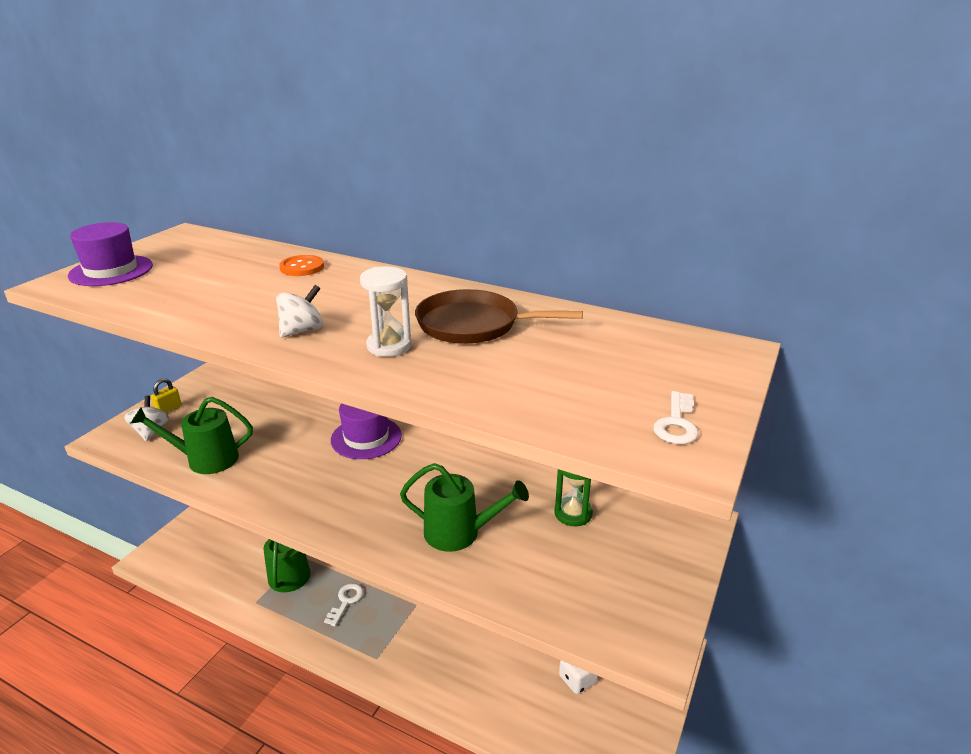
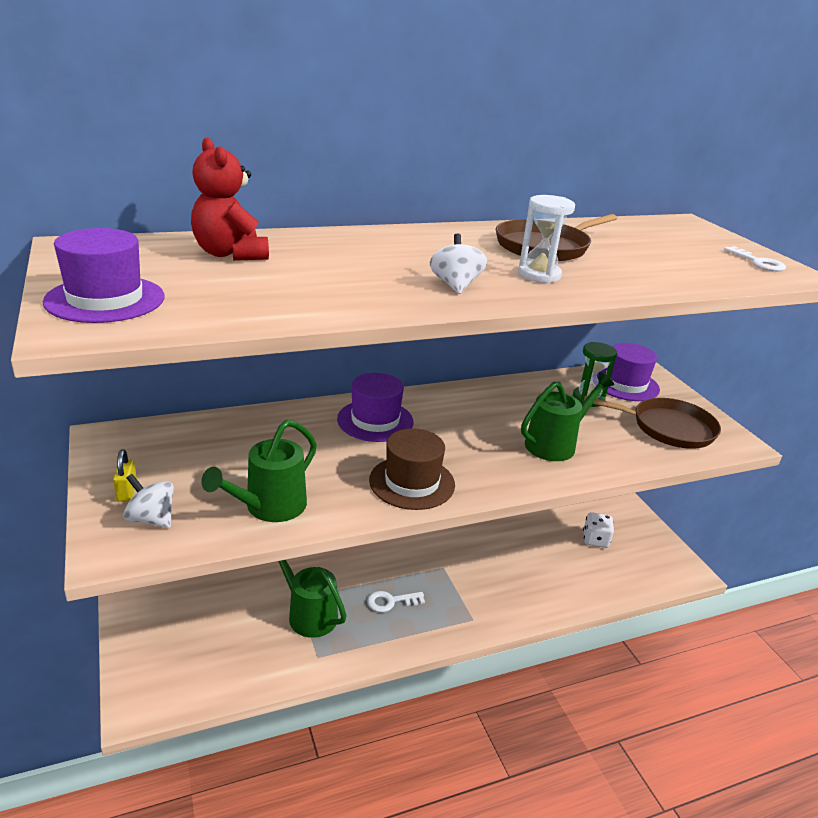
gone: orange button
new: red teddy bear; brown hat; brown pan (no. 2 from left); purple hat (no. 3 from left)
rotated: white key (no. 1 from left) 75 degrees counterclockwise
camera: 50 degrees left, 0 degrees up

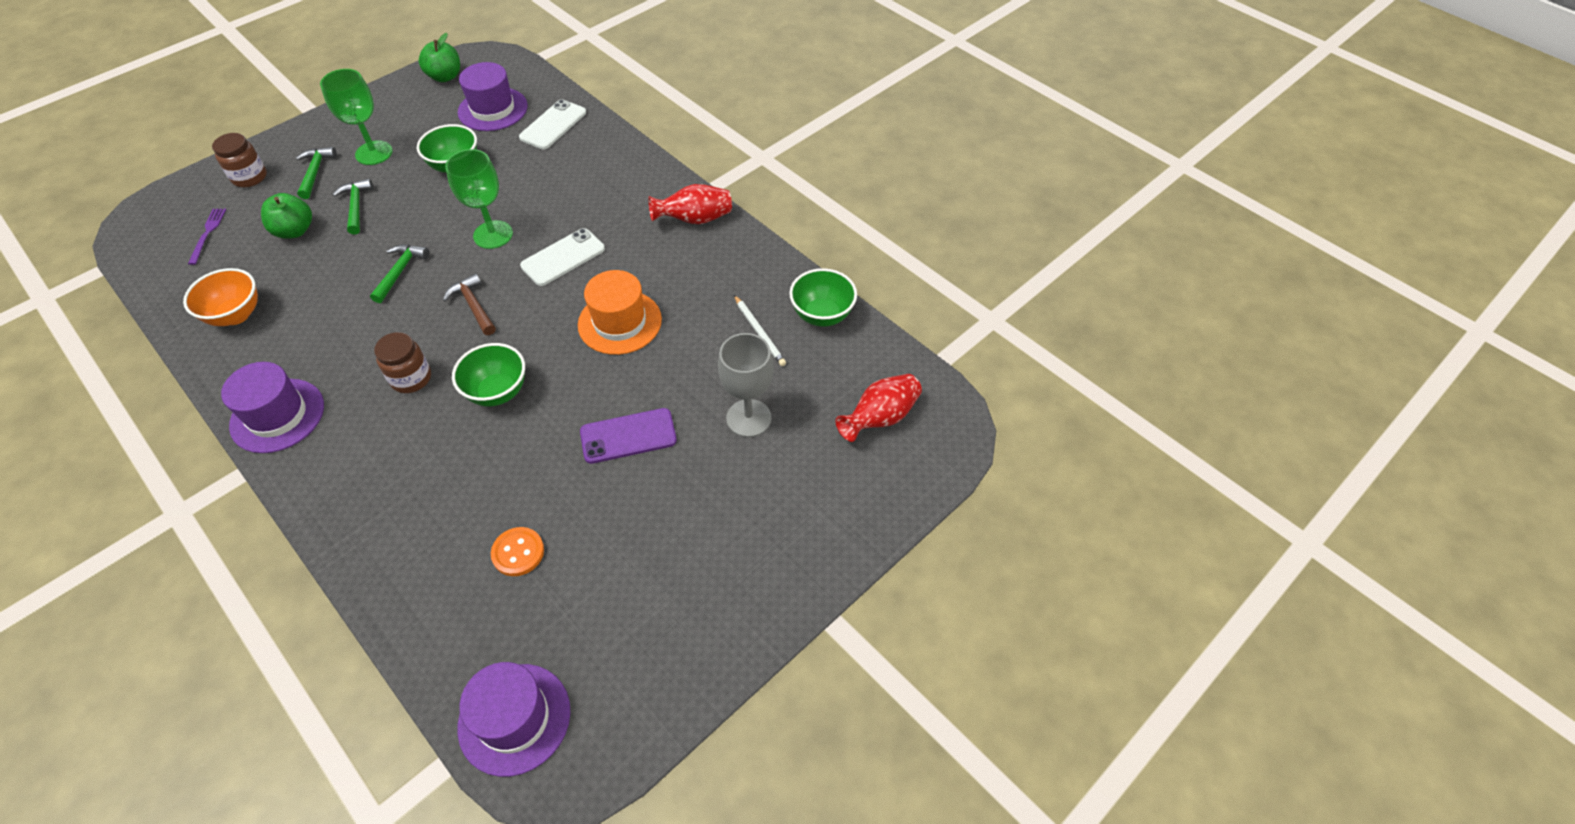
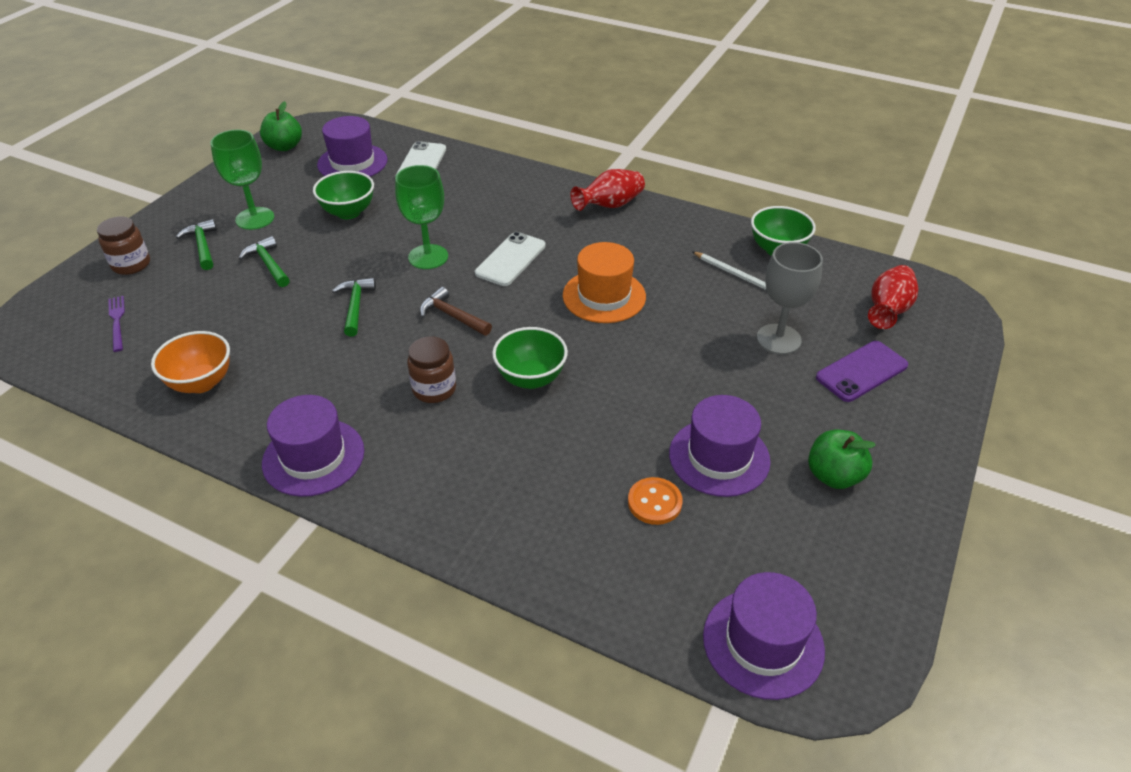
new: purple hat (no. 3 from left)
shifted: green apple (no. 1 from left in the first image) to green apple (no. 2 from left); purple phone
camera: 20 degrees left, 10 degrees down

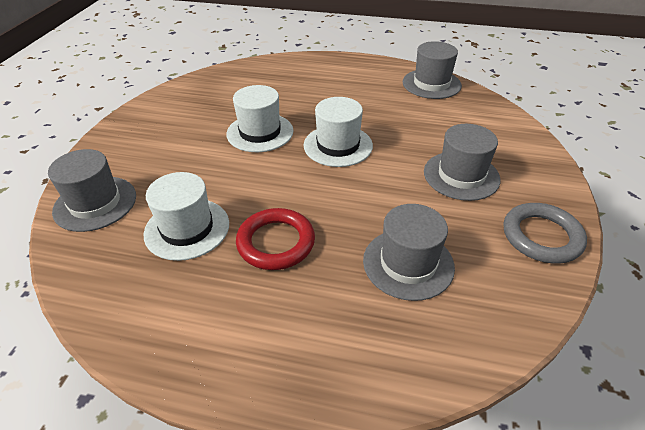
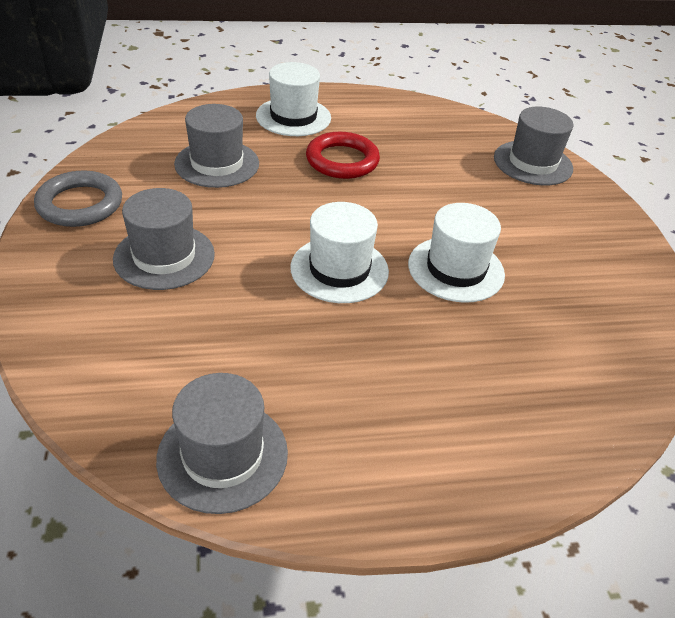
shifted: white hat (no. 1 from left)
camera: 155 degrees right, 0 degrees up

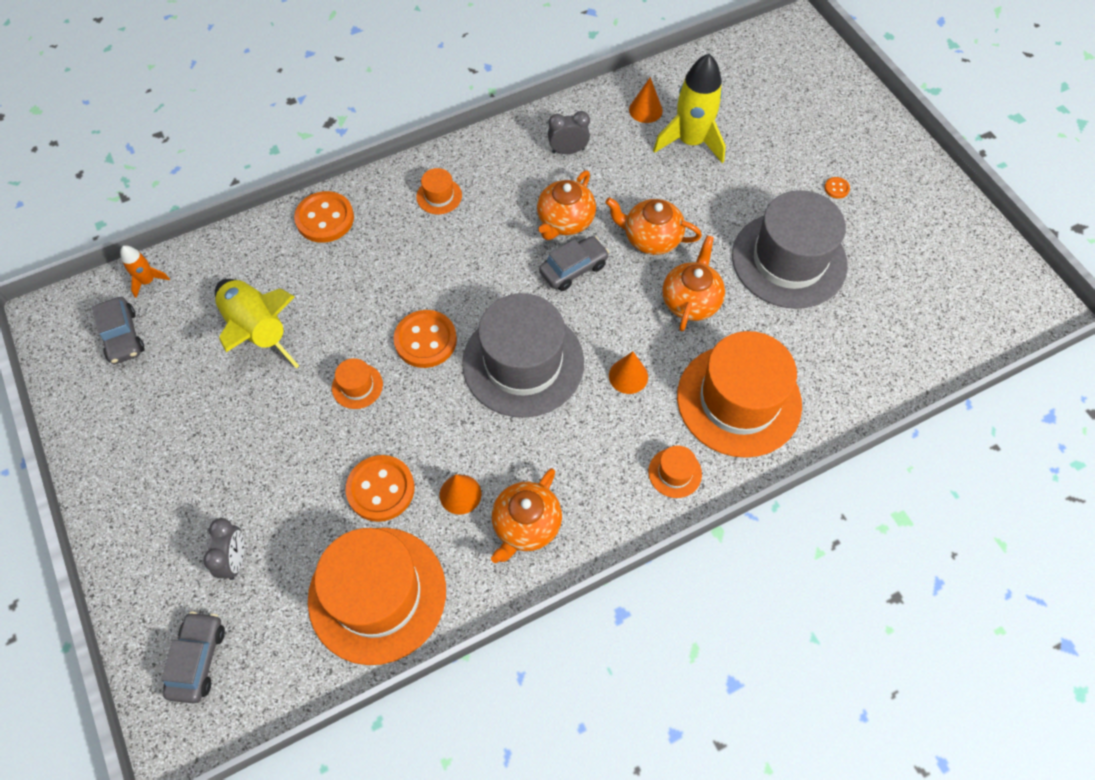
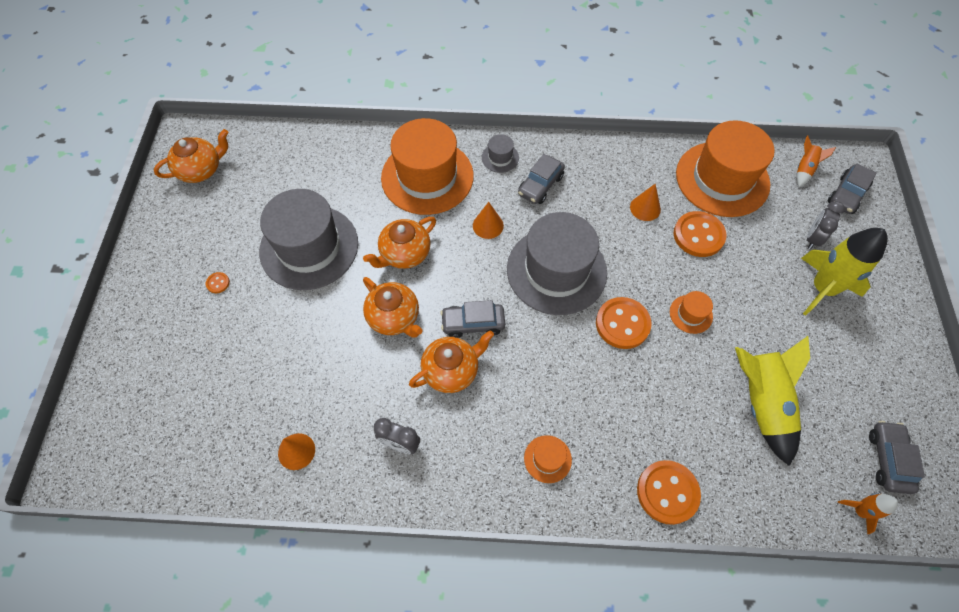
new: grey car (no. 2 from left); orange rocket (no. 1 from left)
shifted: orange teapot (no. 1 from left); yellow rocket (no. 2 from left)
repainted: orange hat (no. 4 from left) to grey hat (no. 2 from left)
camera: 150 degrees left, 0 degrees up

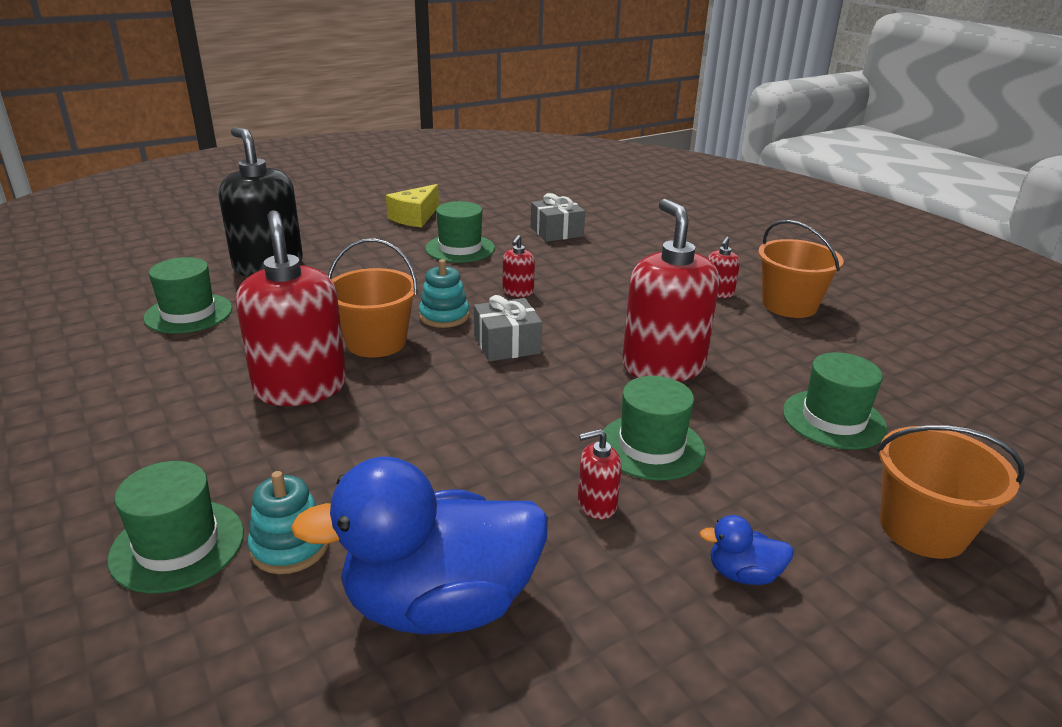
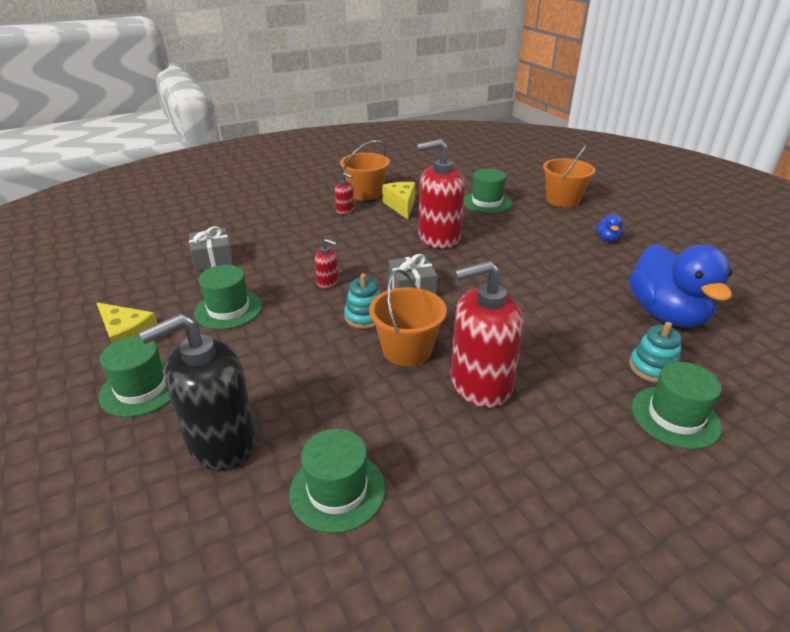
gone: red soap dispenser (no. 3 from left)
new: yellow cheese (no. 2 from left)
shifted: green hat (no. 4 from left in the first image) to green hat (no. 1 from left)
camera: 85 degrees left, 5 degrees up

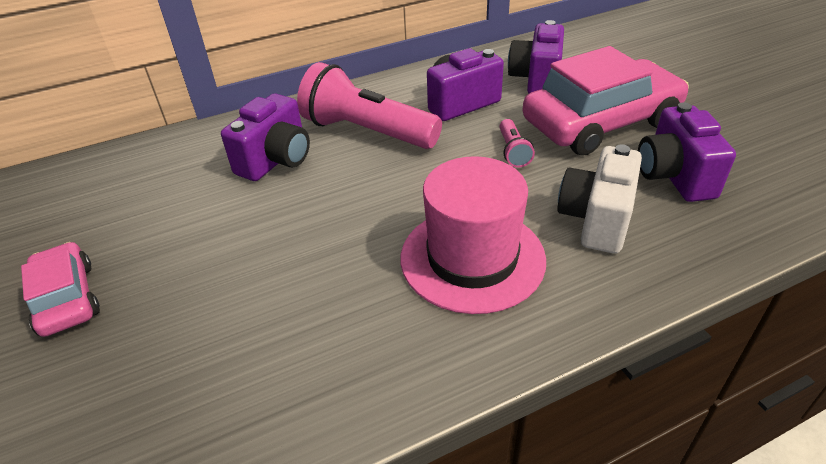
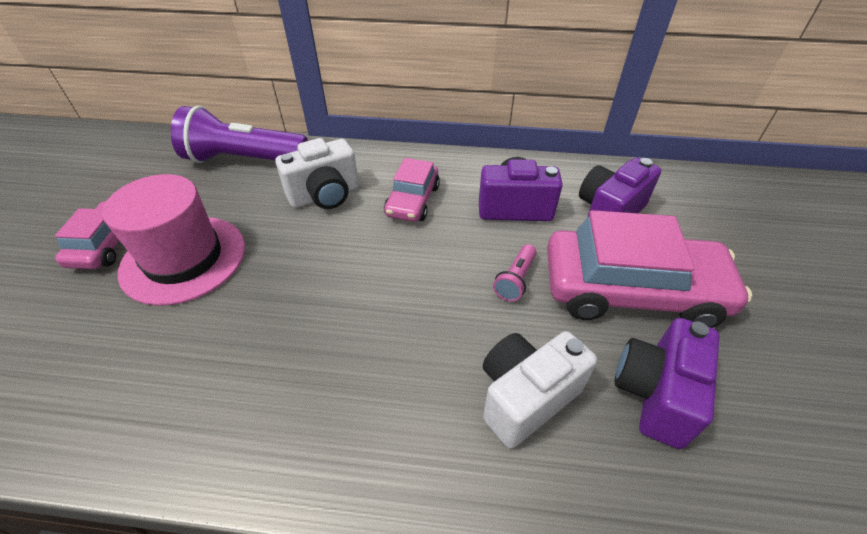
new: purple flashlight
shifted: pink hat
swapped: pink flashlight (no. 1 from left) to pink car (no. 2 from left)
repainted: purple camera (no. 1 from left) to white camera (no. 1 from left)
camera: 30 degrees right, 5 degrees up

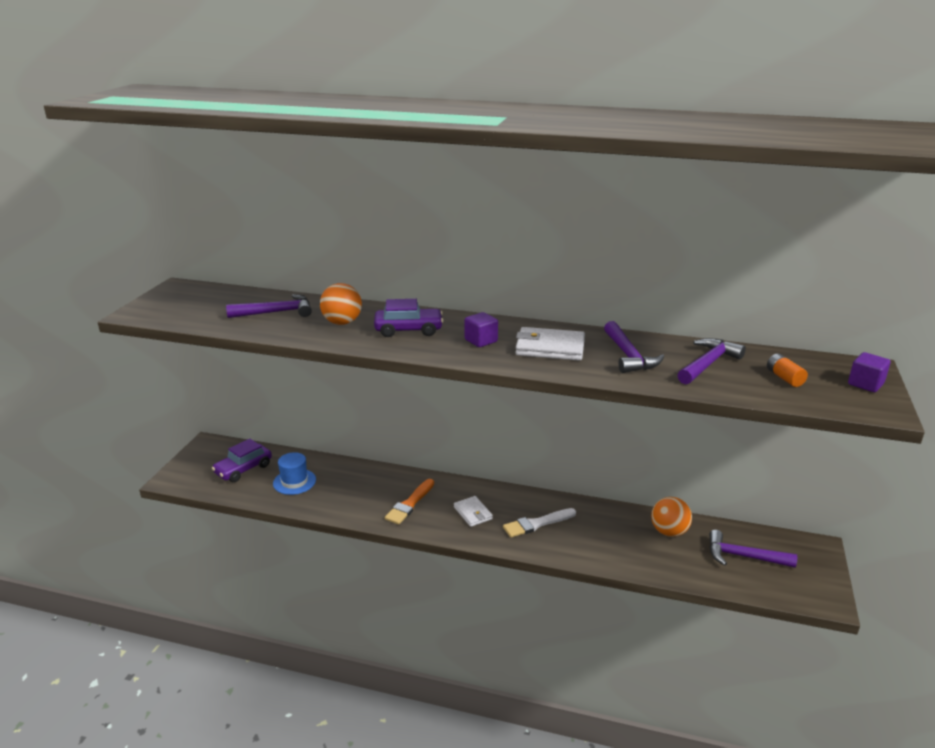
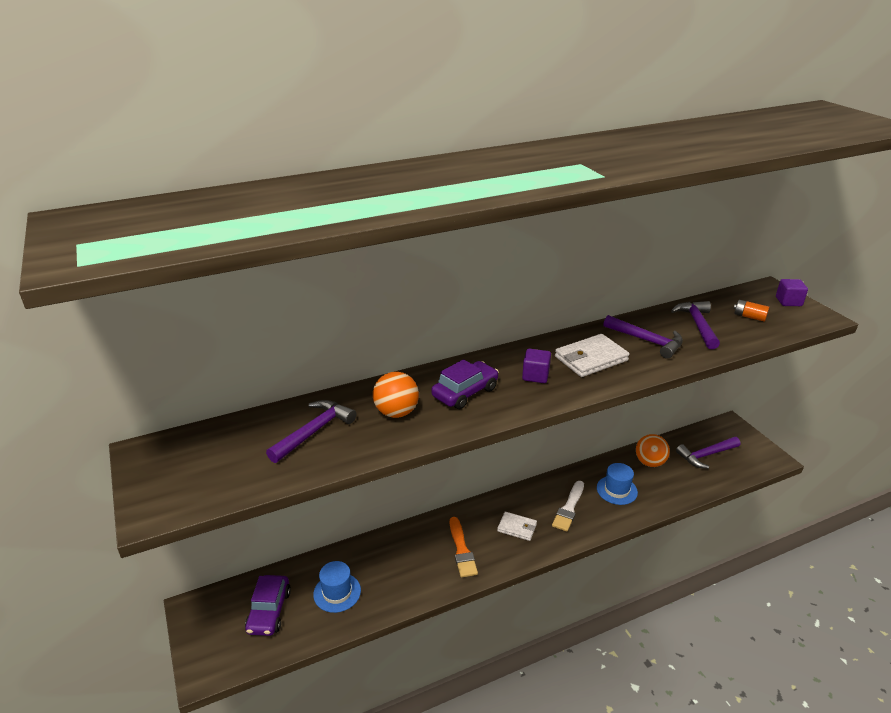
new: blue hat (no. 2 from left)
camera: 40 degrees left, 5 degrees up

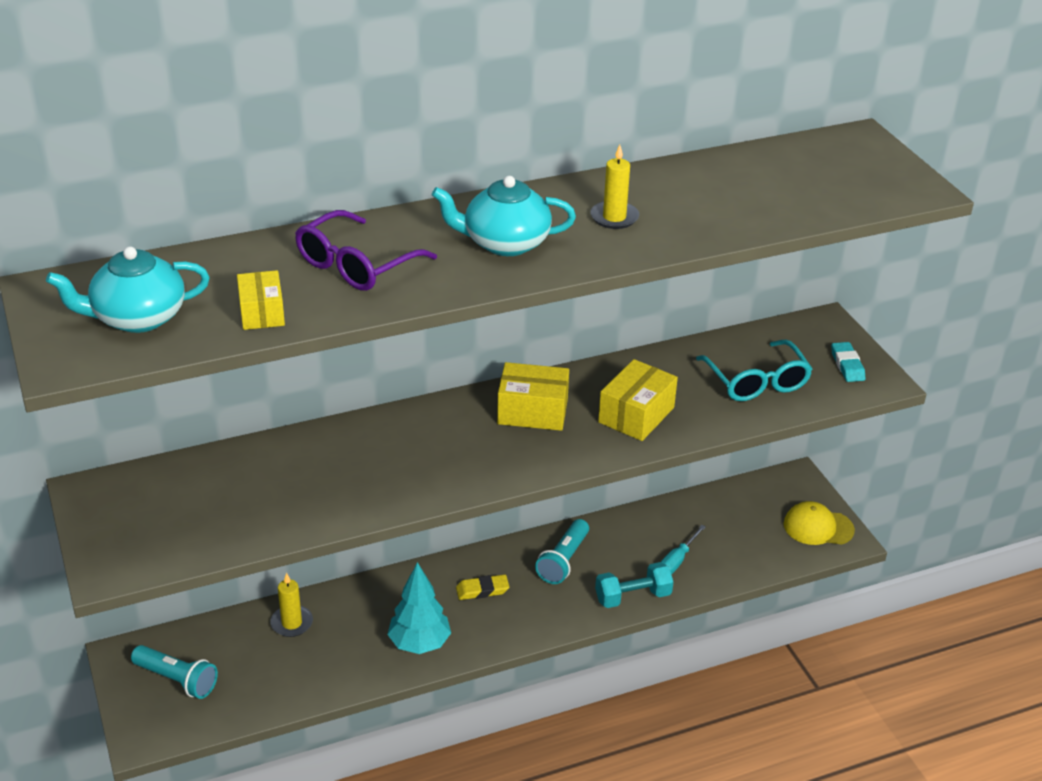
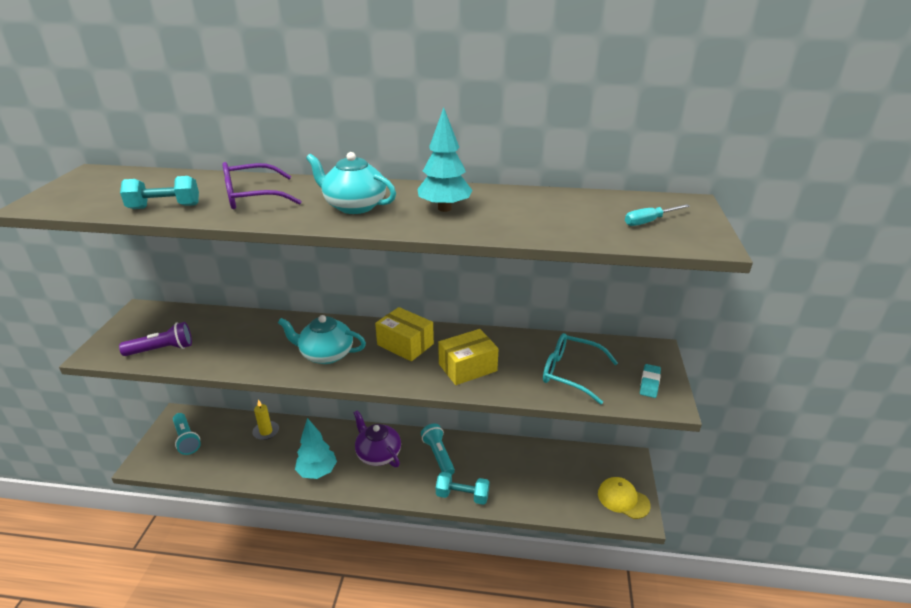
new: purple flashlight
shifted: turquoise teapot (no. 1 from left); turquoise screwdriver
swapped: yellow box (no. 1 from left) to turquoise dumbbell (no. 1 from left); yellow eraser to purple teapot; yellow candle (no. 2 from left) to turquoise tree (no. 2 from left)
rotated: turquoise flashlight (no. 2 from left) 105 degrees clockwise; turquoise glasses 105 degrees clockwise
camera: 30 degrees right, 5 degrees down

